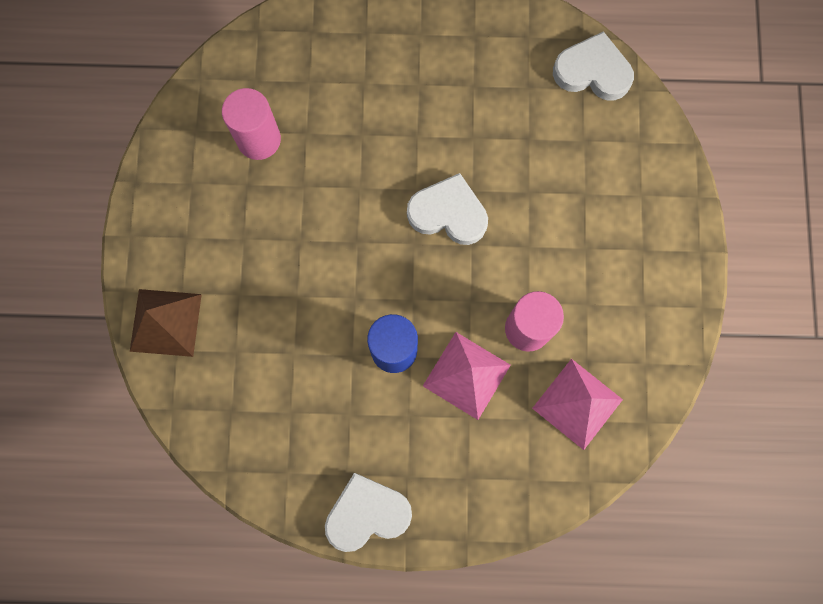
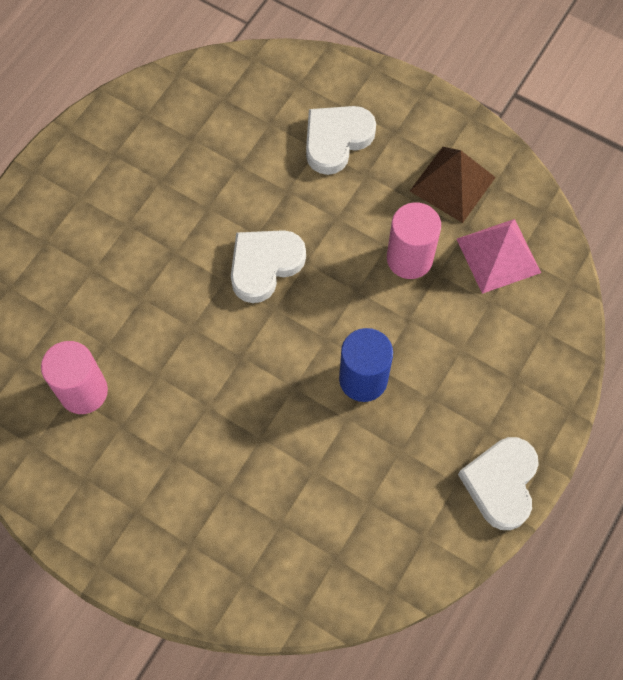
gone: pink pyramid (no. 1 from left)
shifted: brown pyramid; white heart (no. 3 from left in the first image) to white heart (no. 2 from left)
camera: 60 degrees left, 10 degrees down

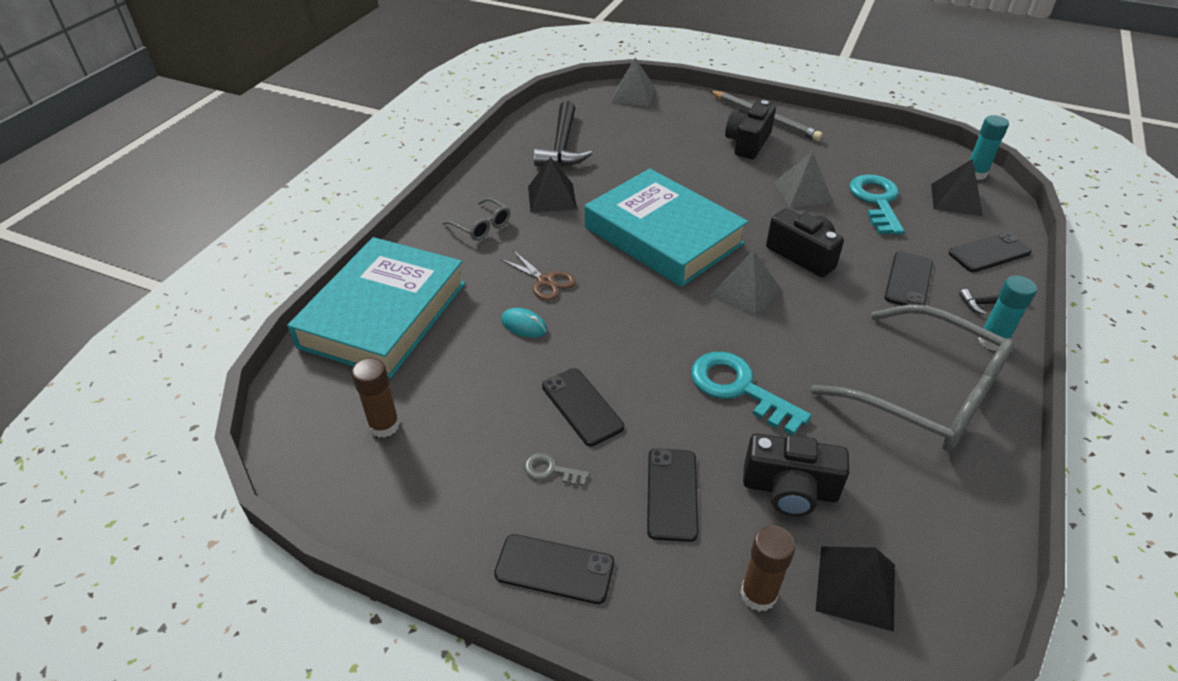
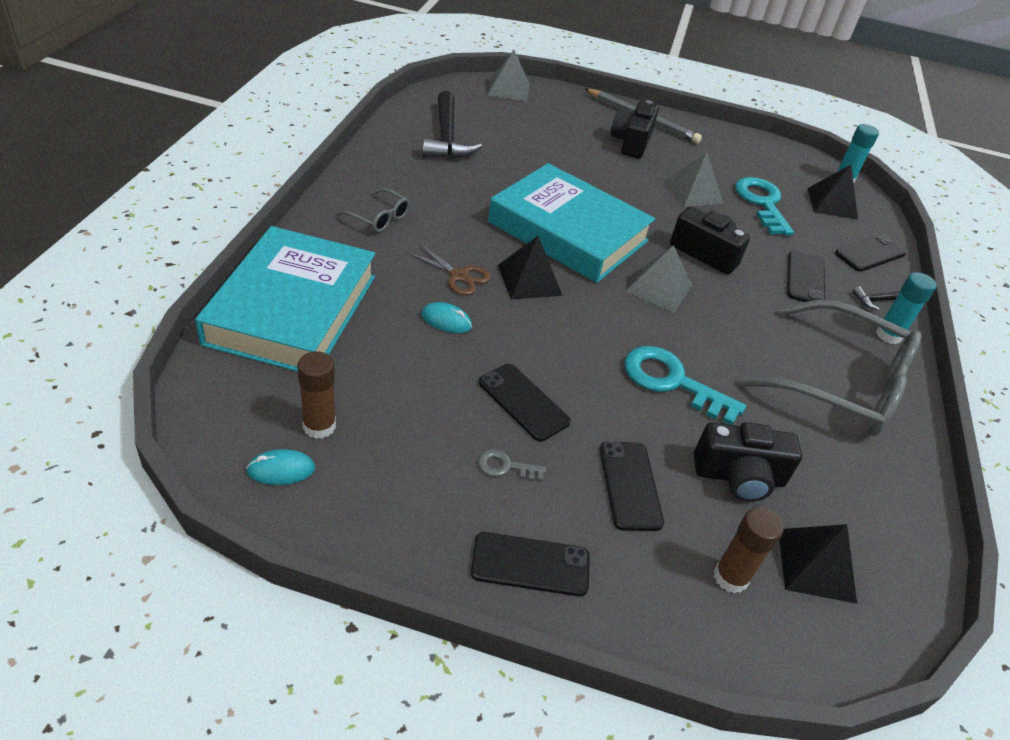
new: turquoise mouse (no. 1 from left)
shifted: black pyramid (no. 1 from left)
camera: 15 degrees left, 0 degrees up

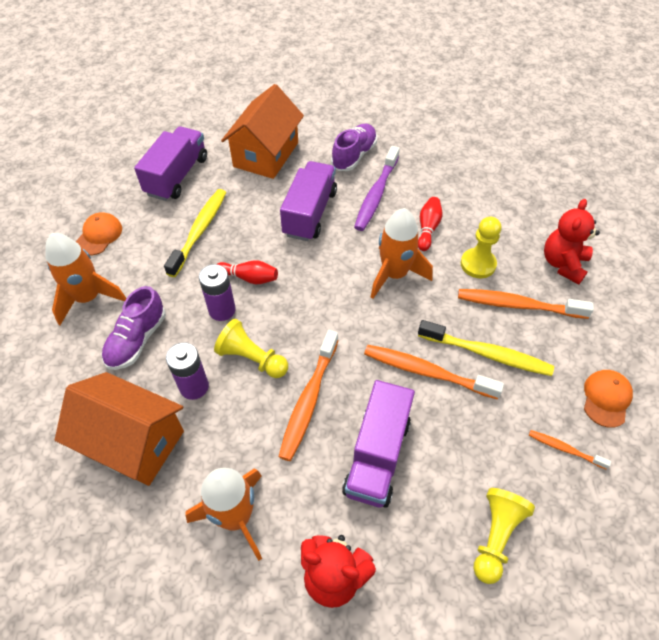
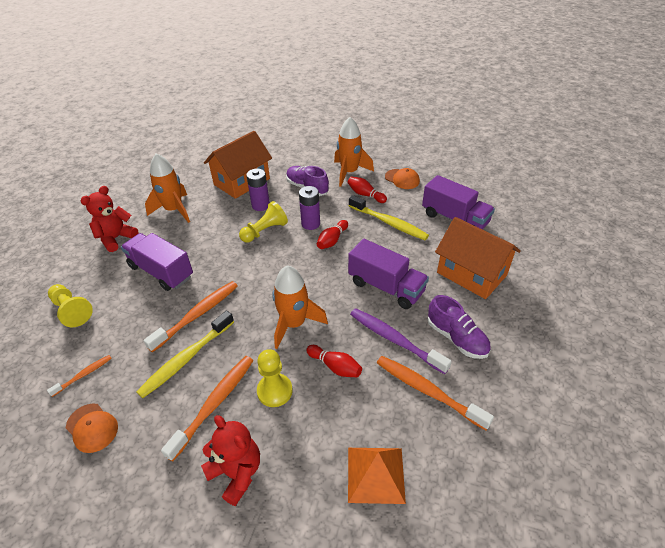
new: red bowling pin (no. 3 from left); orange pyramid
shifted: orange toothbrush (no. 1 from left in the first image) to orange toothbrush (no. 4 from left)
camera: 110 degrees right, 10 degrees down

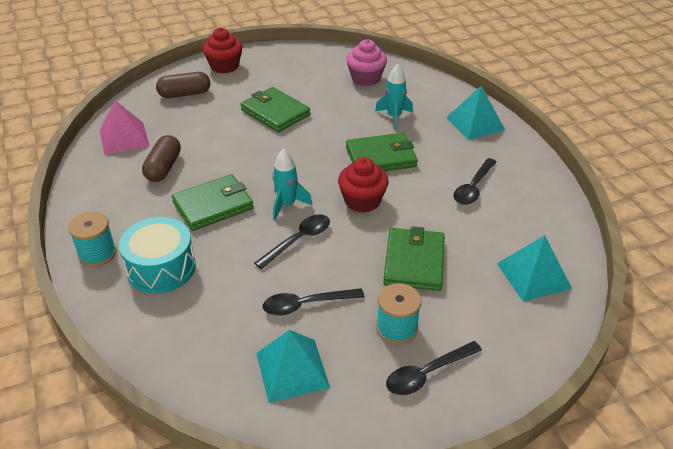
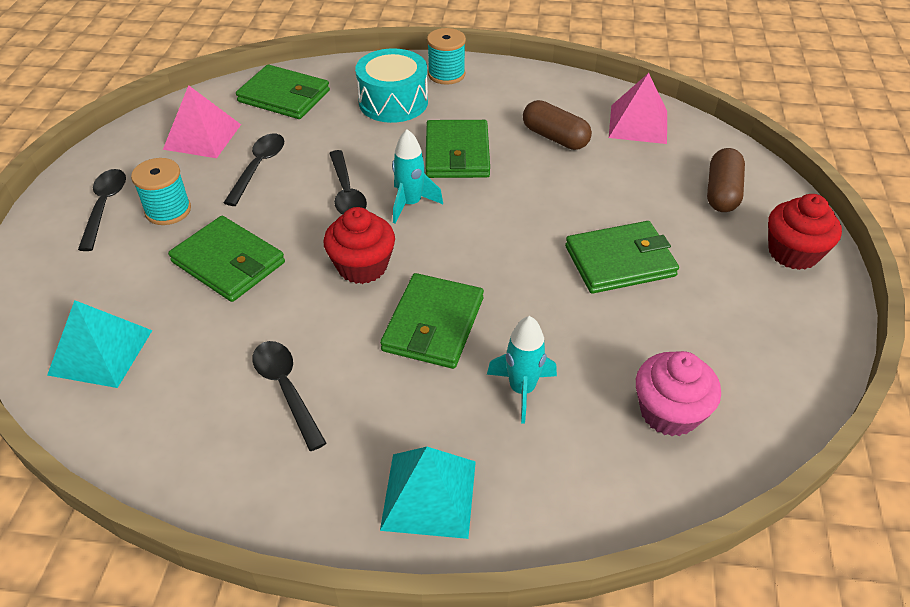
new: green wallet (no. 2 from left)
repainted: turquoise pyramid (no. 1 from left) to pink pyramid (no. 1 from left)
camera: 120 degrees right, 5 degrees up

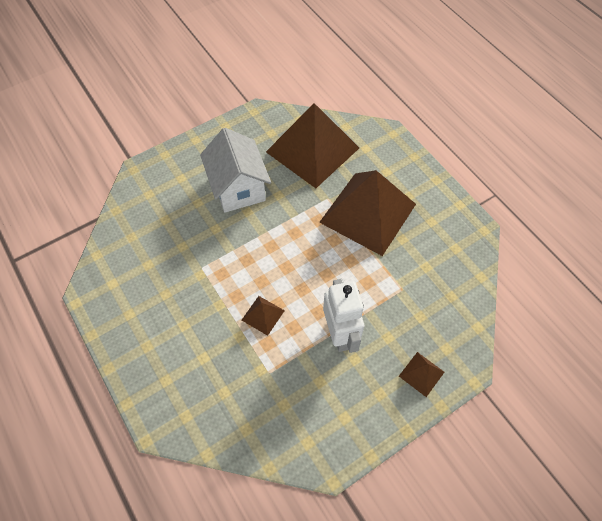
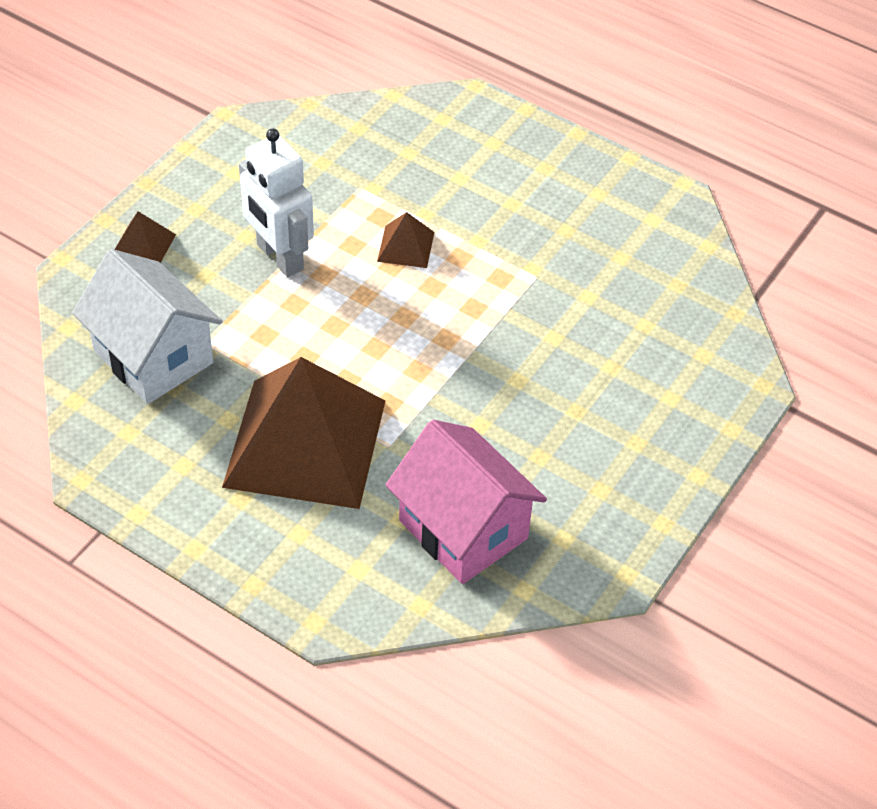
shifted: white house
swapped: brown pyramid (no. 2 from left) to pink house
camera: 155 degrees right, 10 degrees down

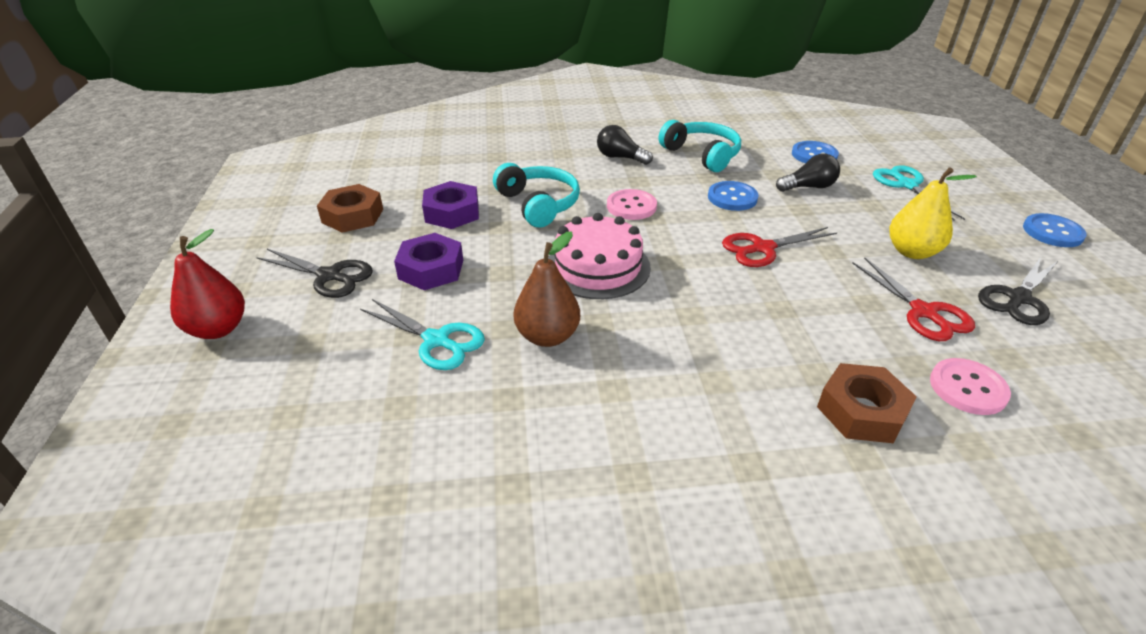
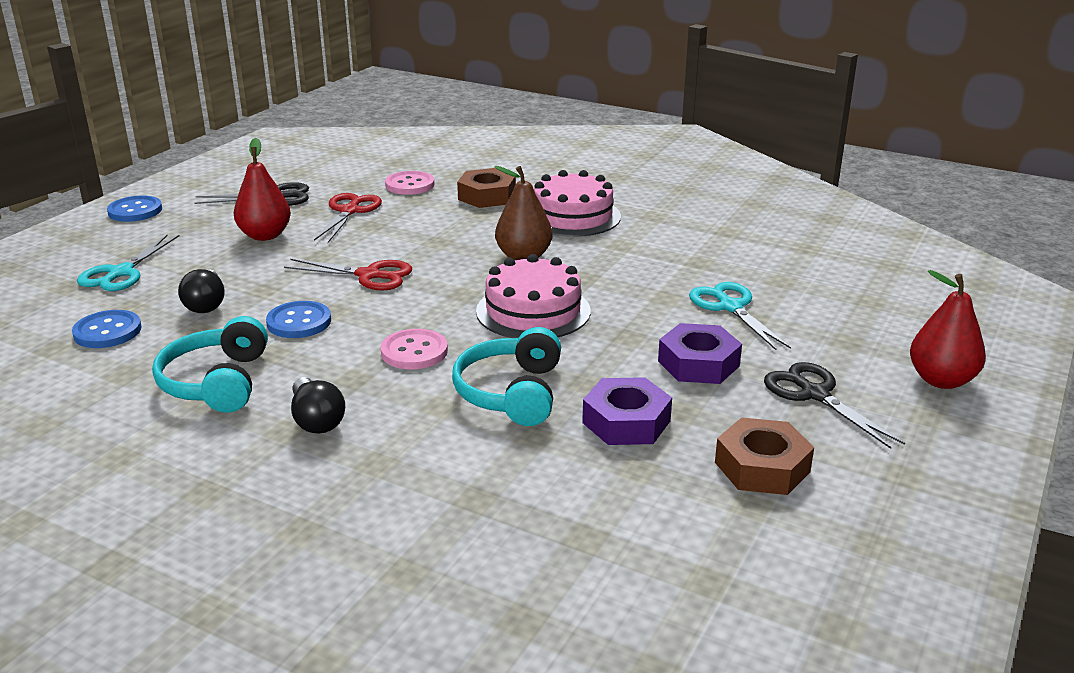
new: pink cake (no. 2 from left)
shifted: brown pear
repainted: yellow pear to red pear (no. 1 from left)
rotated: black light bulb (no. 2 from left in the first image) 120 degrees counterclockwise
camera: 145 degrees left, 10 degrees down

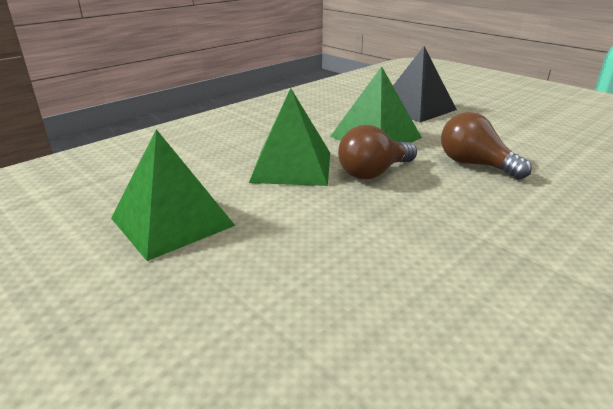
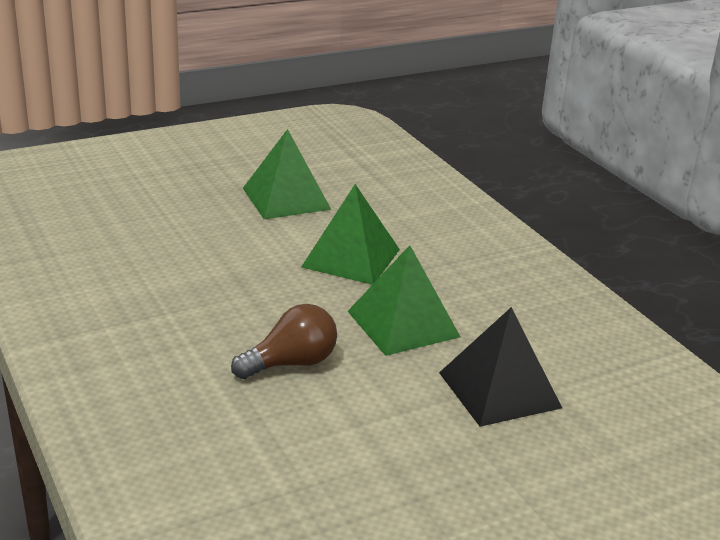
gone: brown light bulb (no. 1 from left)
camera: 105 degrees right, 0 degrees up

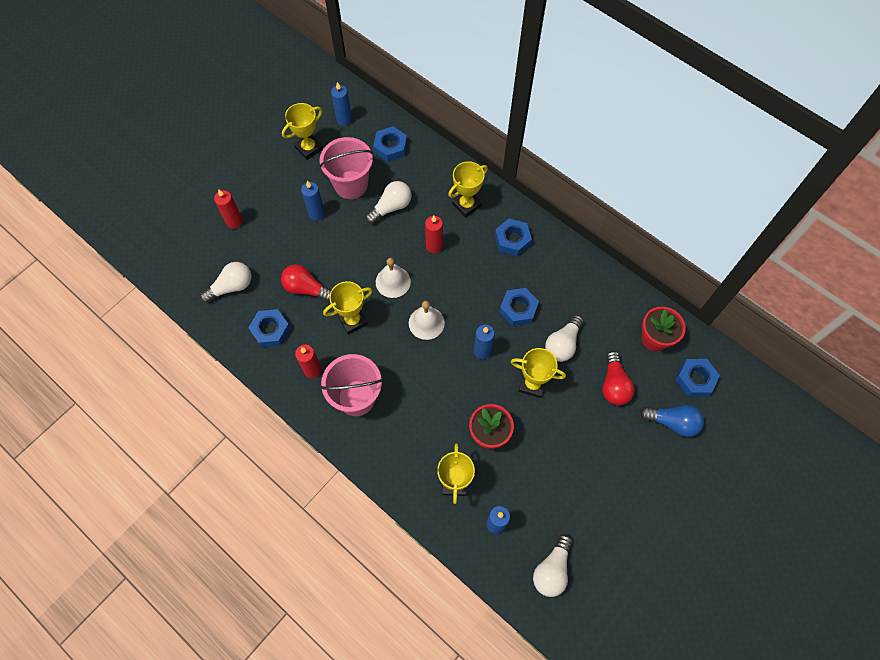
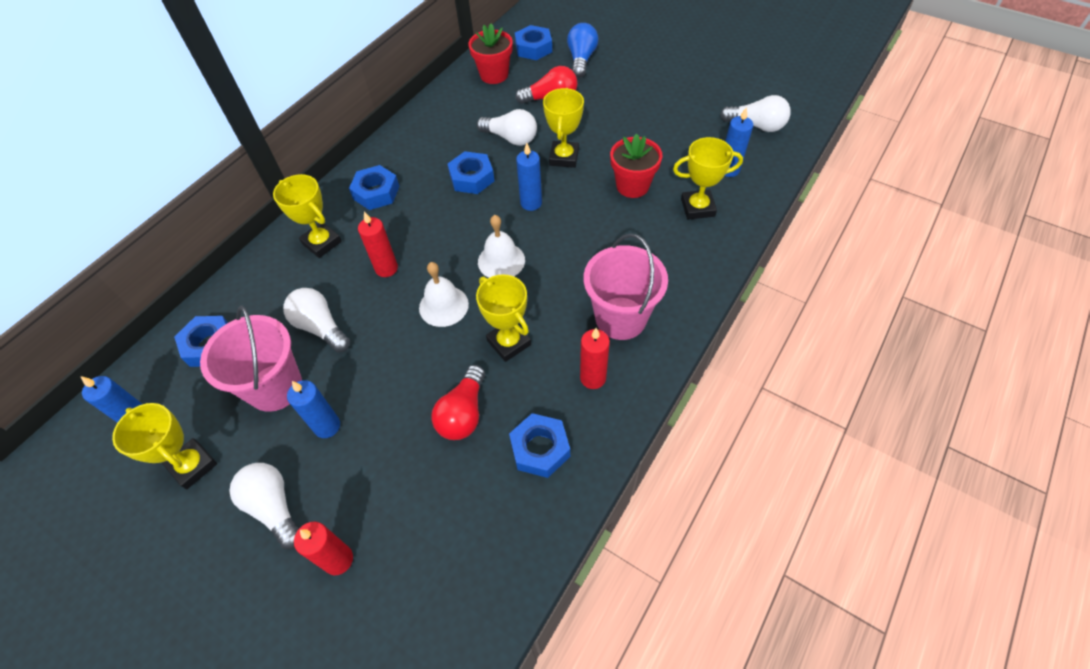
shifted: white light bulb (no. 1 from left)
camera: 95 degrees left, 10 degrees down

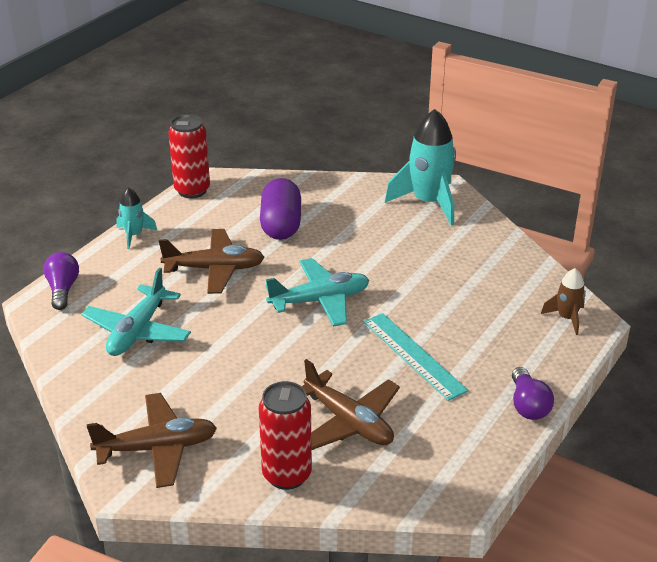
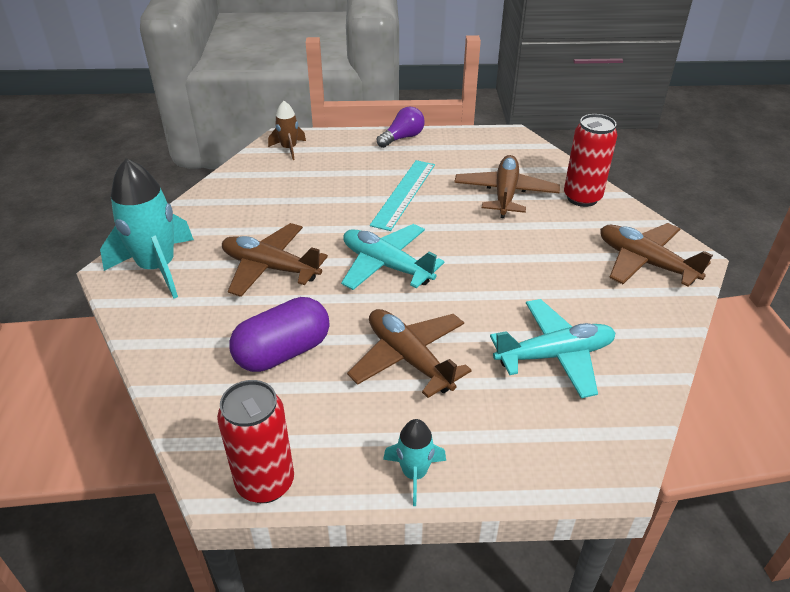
gone: purple light bulb (no. 1 from left)
new: brown plane (no. 1 from left)
camera: 125 degrees left, 5 degrees up

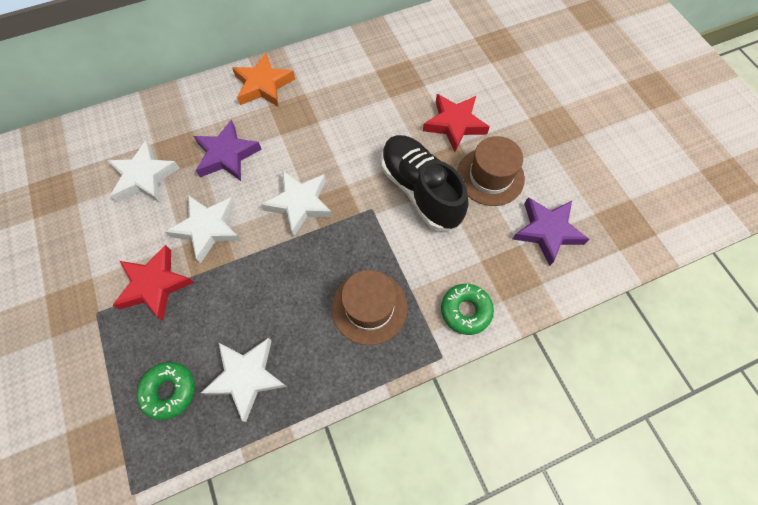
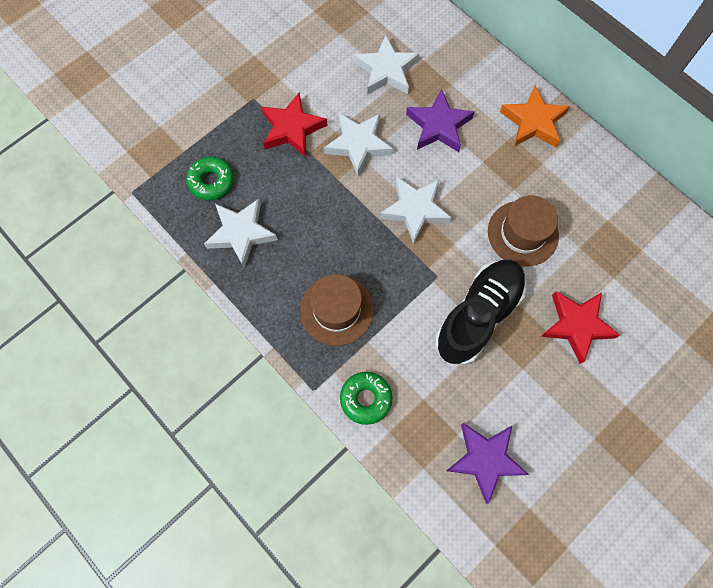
shifted: brown hat (no. 2 from left)
camera: 70 degrees right, 5 degrees up

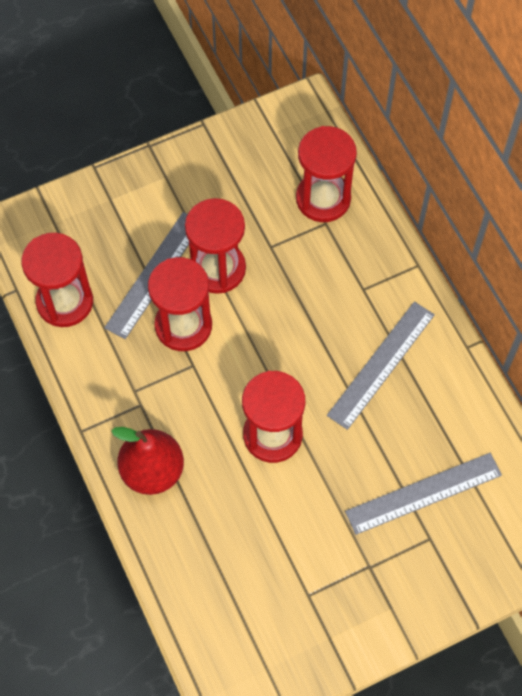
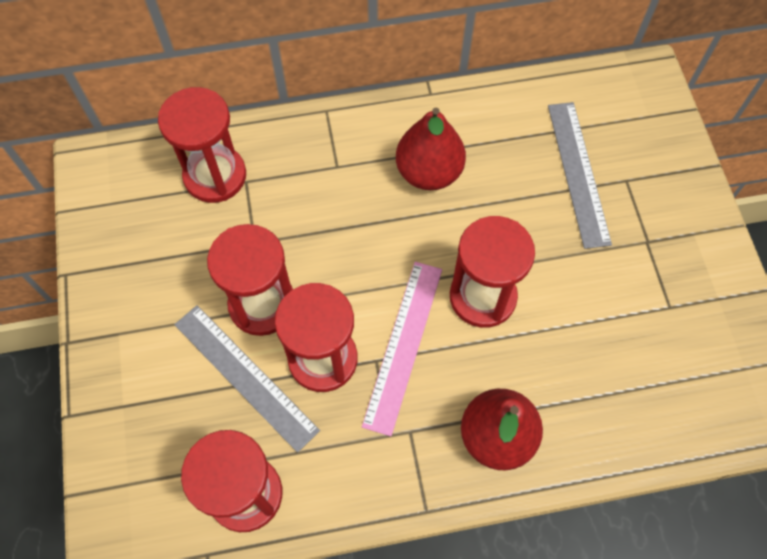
new: pink ruler
swapped: grey ruler (no. 2 from left) to red pear (no. 1 from left)
camera: 75 degrees left, 0 degrees up

